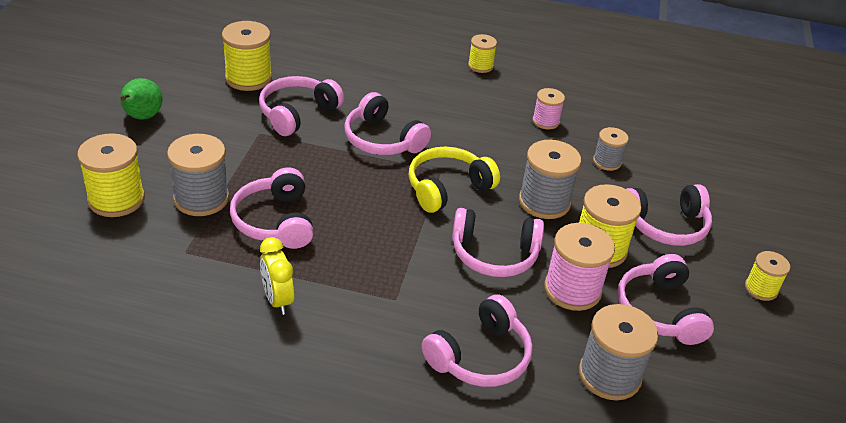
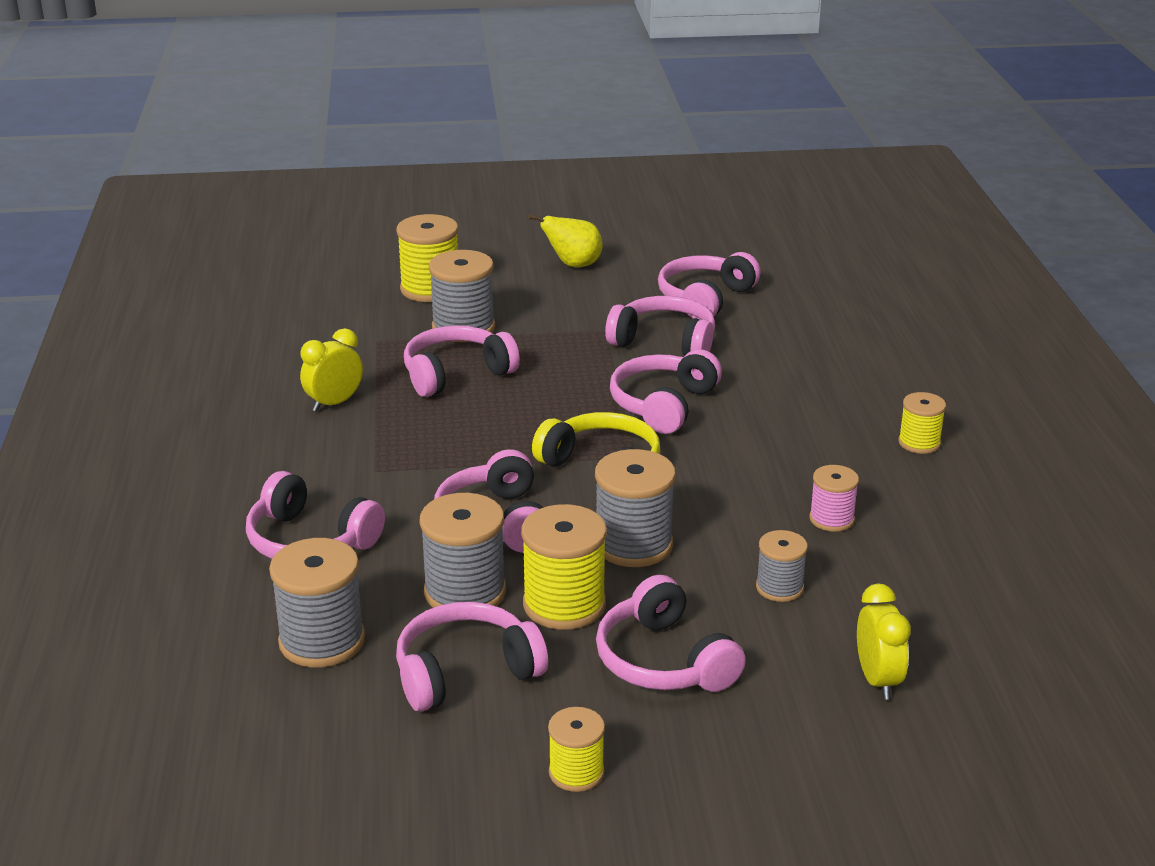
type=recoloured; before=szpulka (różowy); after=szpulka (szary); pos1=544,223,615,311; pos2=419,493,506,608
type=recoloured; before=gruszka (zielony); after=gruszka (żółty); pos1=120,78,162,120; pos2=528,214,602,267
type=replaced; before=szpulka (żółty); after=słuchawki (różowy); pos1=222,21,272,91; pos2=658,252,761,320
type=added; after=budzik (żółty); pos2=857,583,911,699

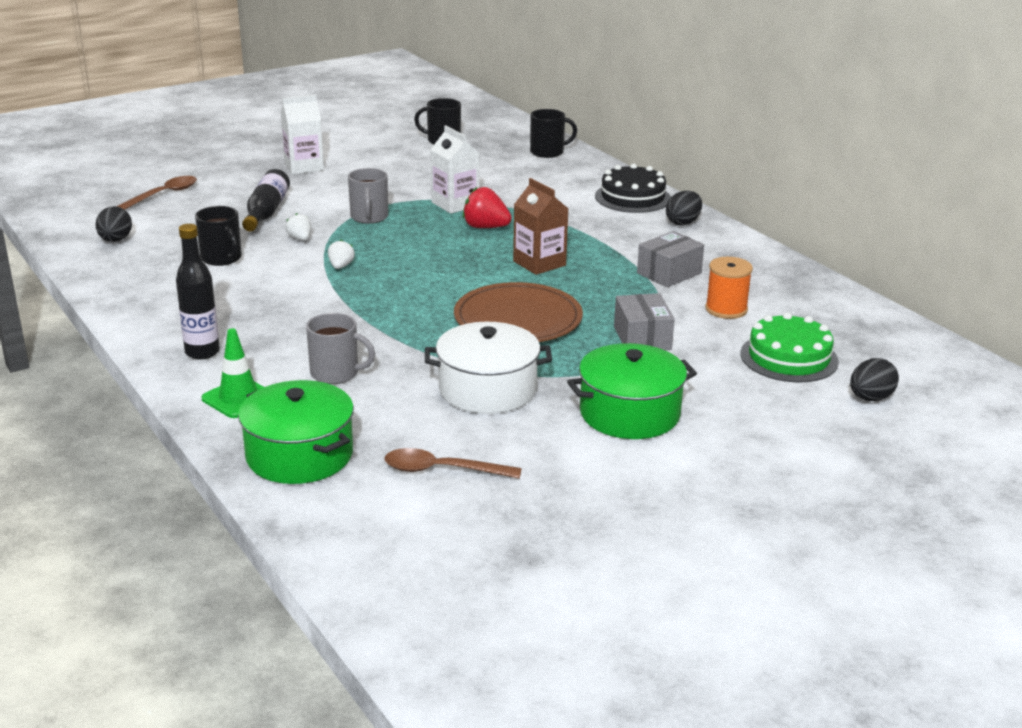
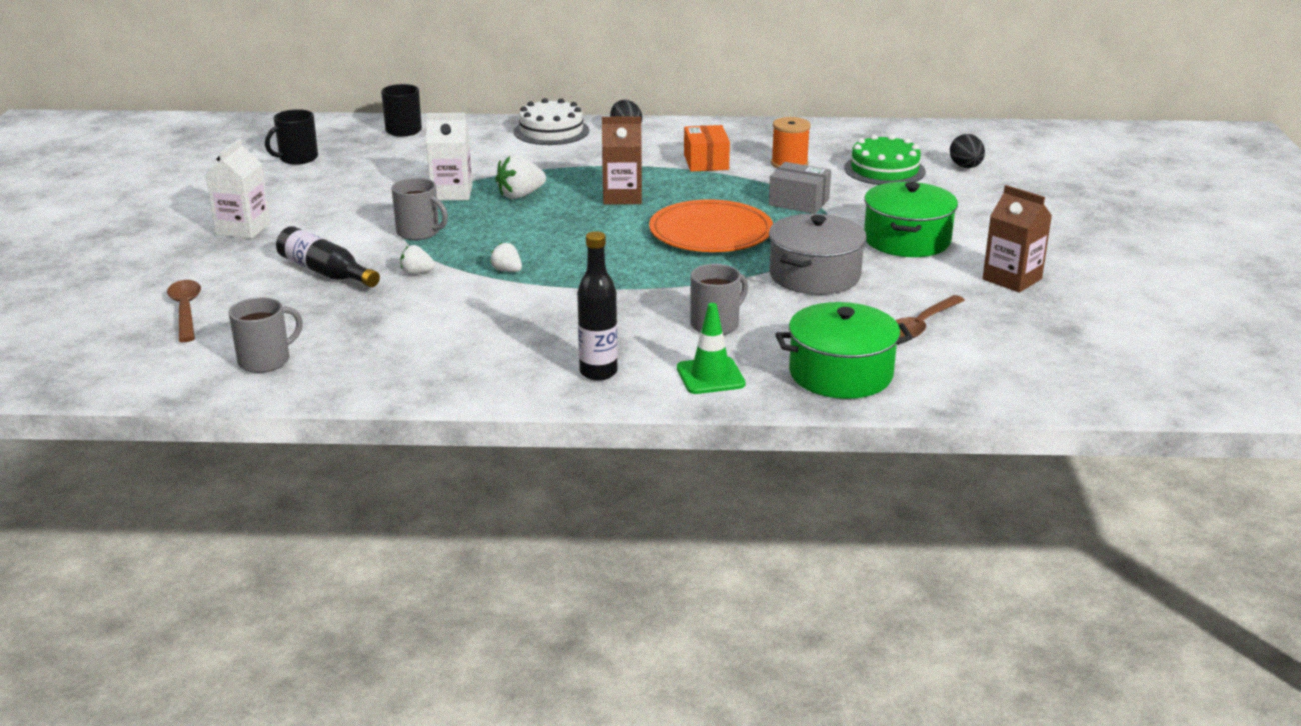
type=replaced; before=jajko (czarny); after=kubek (szary); pos1=95,206,132,242; pos2=228,297,303,373
type=recoloured; before=truskawka (czerwony); after=truskawka (biały); pos1=463,187,512,228; pos2=495,154,546,199
type=recoloured; before=tort (czarny); after=tort (biały); pos1=595,163,671,213; pos2=514,98,589,145
type=recoloured; before=talerz (brązowy); after=talerz (pomarańczowy); pos1=454,282,583,342; pos2=649,200,773,252
type=recoloured; before=pudełko (szary); after=pudełko (pomarańczowy); pos1=637,231,704,287; pos2=684,125,730,172
type=recoloured; before=garnek (biały); after=garnek (szary); pos1=425,322,552,414; pos2=769,214,867,295
type=added; after=karton mleka (brązowy); pos2=982,185,1052,293
type=removed; before=kubek (czarny); pos1=195,206,242,266

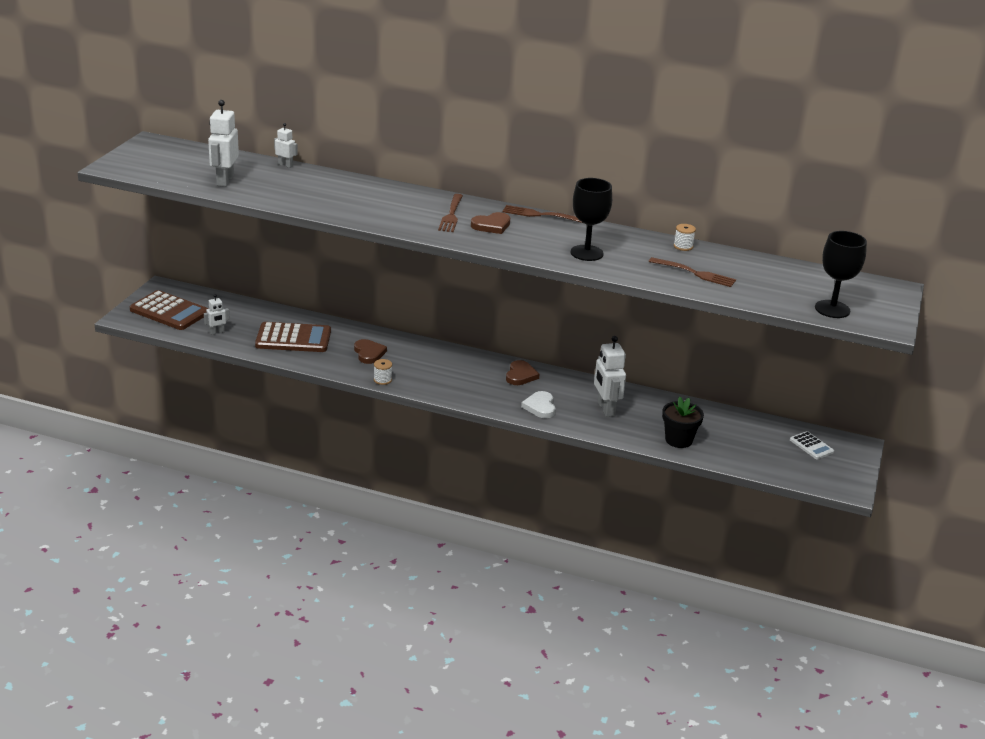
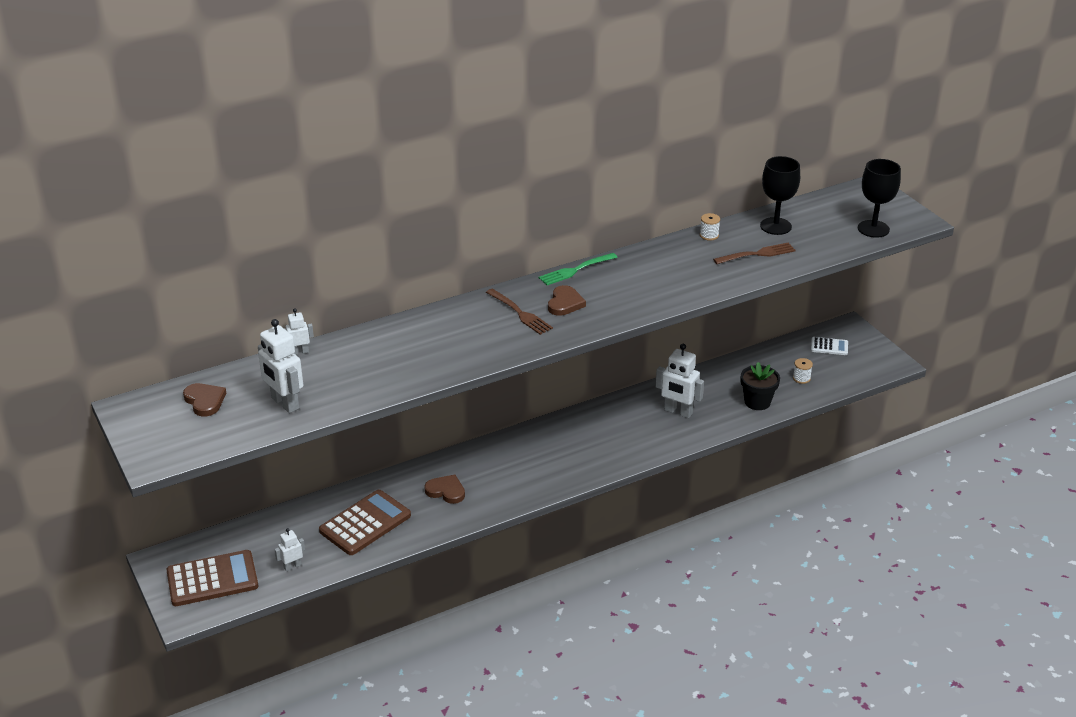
type=moved; before=serce (brązowy); pos1=506,360,539,385; pos2=183,383,226,417
type=turned; before=robot (biały); pos1=204,294,230,335; pos2=275,528,305,571; turn=-135
type=recoloured; before=widelec (brązowy); after=widelec (zielony); pos1=503,205,583,223; pos2=539,253,618,285
type=moved; before=kielich (czarny); pos1=571,178,612,261; pos2=760,156,800,235
type=moved; before=szpulka (biały); pos1=374,359,392,385; pos2=793,358,813,384
type=removed; before=serce (biały); pos1=521,391,556,418

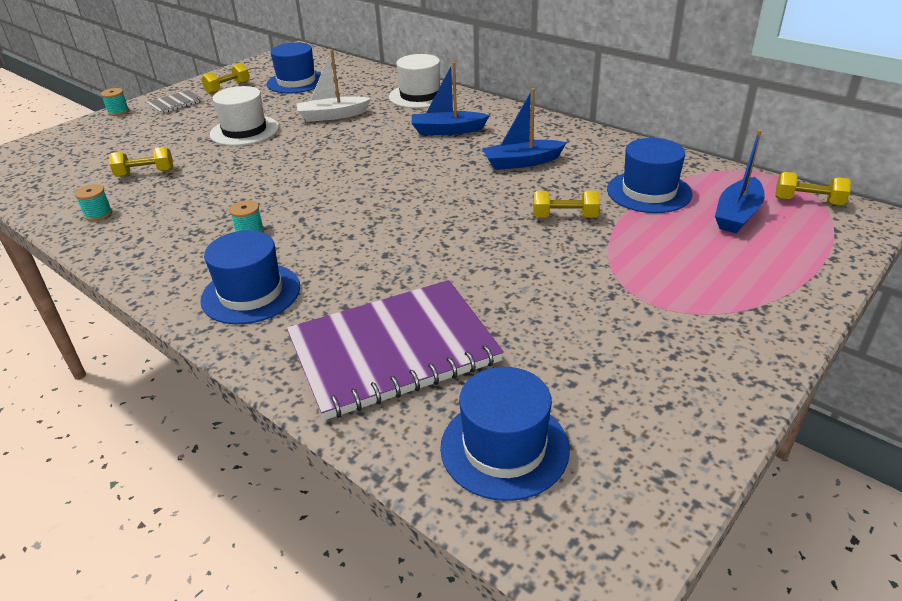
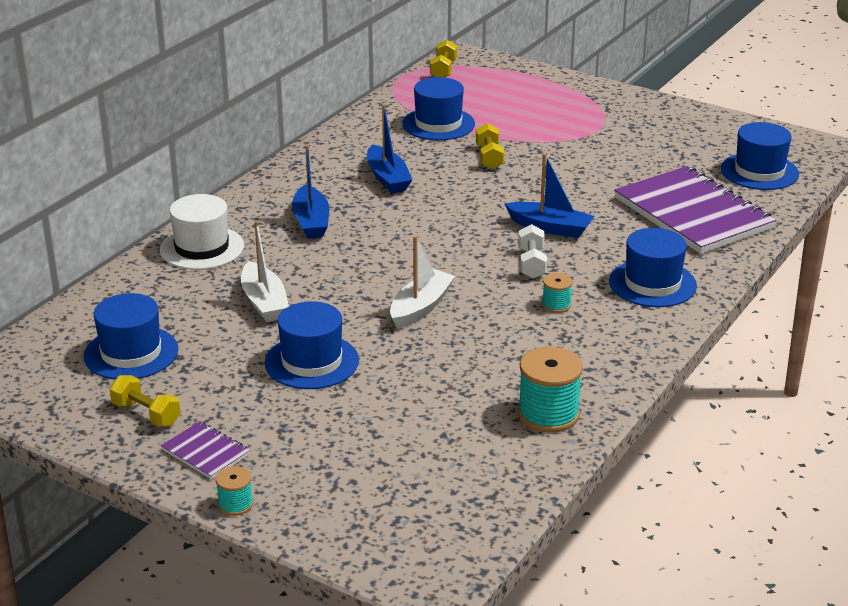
type=recoloured; before=zeszyt (szary); after=zeszyt (fioletowy); pos1=146,90,203,114; pos2=161,421,250,479
type=recoloured; before=kapelusz (biały); after=kapelusz (niebieski); pos1=210,86,279,146; pos2=265,301,359,389
type=added; after=łódka (biały); pos2=390,236,455,329
type=moved; before=łódka (niebieski); pos1=715,130,765,233; pos2=505,153,594,238
type=added; after=hantel (biały); pos2=518,224,547,279
type=resized; before=szpulka (turkusowy); pos1=75,184,112,221; pos2=518,347,583,432; scale=1.9
type=removed; before=hantel (żółty); pos1=109,147,173,177

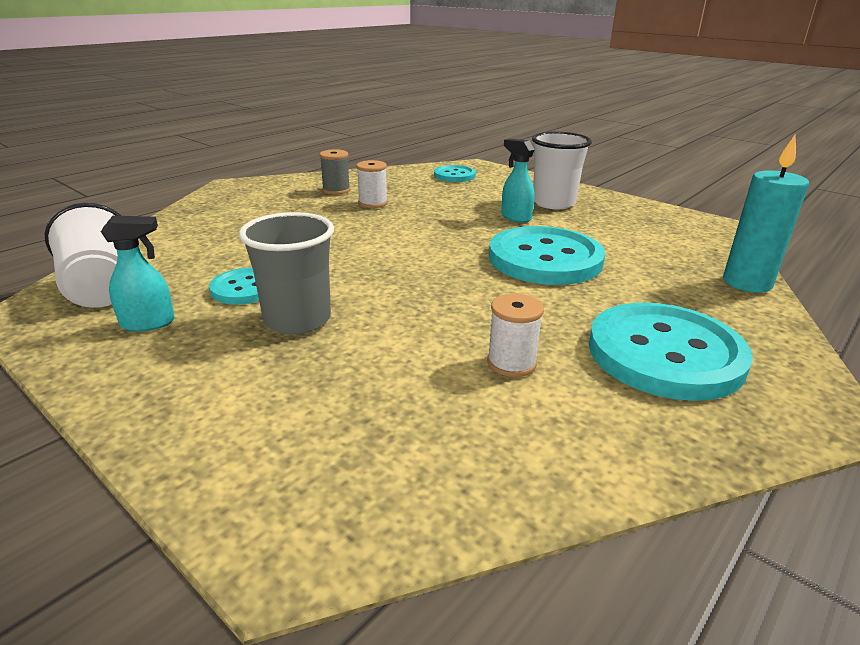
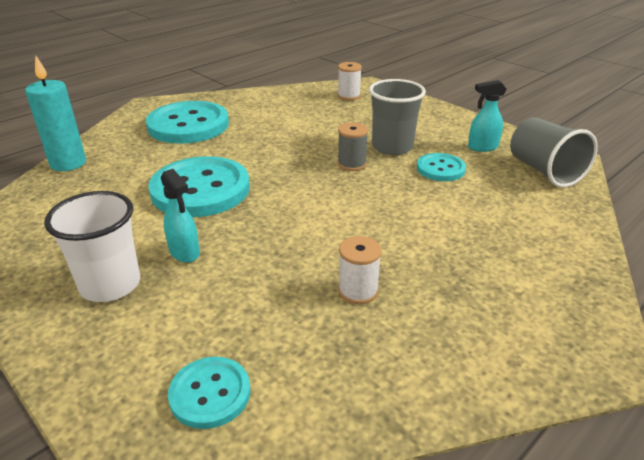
type=moved; before=szpulka (biały); pos1=487,293,544,377; pos2=338,62,362,100
type=moved; before=szpulka (szary); pos1=320,149,350,195; pos2=338,122,368,171
type=recoloured; before=szklanka (biały); after=szklanka (szary); pos1=45,203,122,308; pos2=510,117,598,188

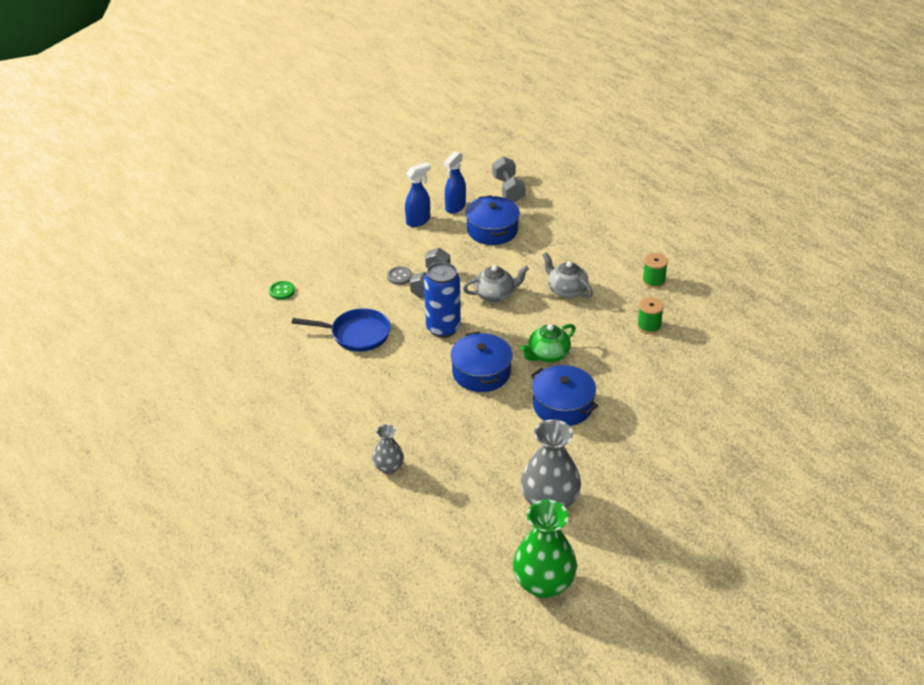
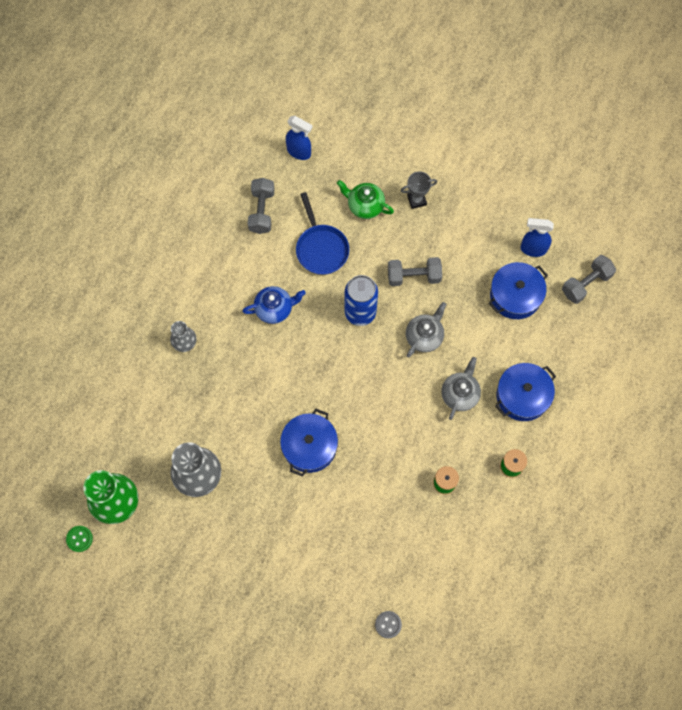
type=moved; before=guzik (zielony); pos1=269,281,295,300; pos2=66,526,93,552
type=added; after=imbryk (niebieski); pos2=242,286,306,324
type=added; after=hantel (szary); pos2=248,178,275,234
type=moved; before=spryskiwacz (niebieski); pos1=405,162,431,227; pos2=286,116,313,160
type=moved; before=imbryk (zielony); pos1=521,324,575,363; pos2=337,180,394,219
type=moved; before=guzik (szary); pos1=387,266,412,285; pos2=375,611,402,639
type=added; after=puchar (szary); pos2=401,171,437,209
type=turned; before=imbryk (szary); pos1=463,265,529,302; pos2=406,302,447,358; turn=-105
type=moved; before=garnek (niebieski); pos1=450,332,513,392; pos2=495,363,556,421

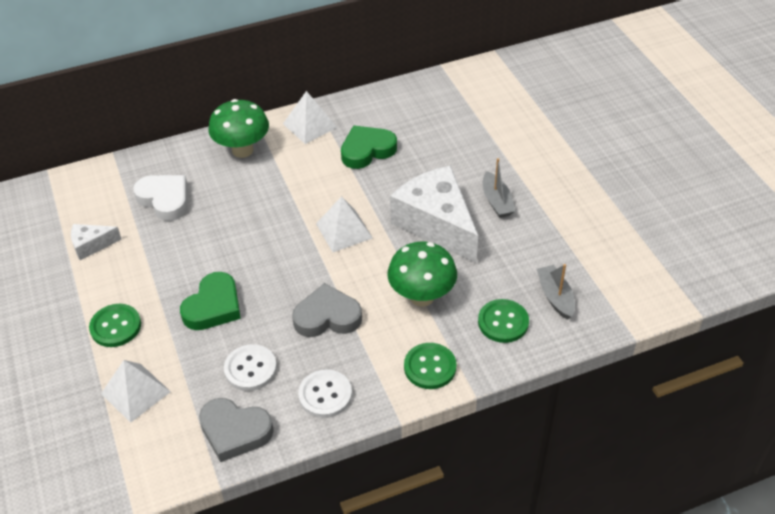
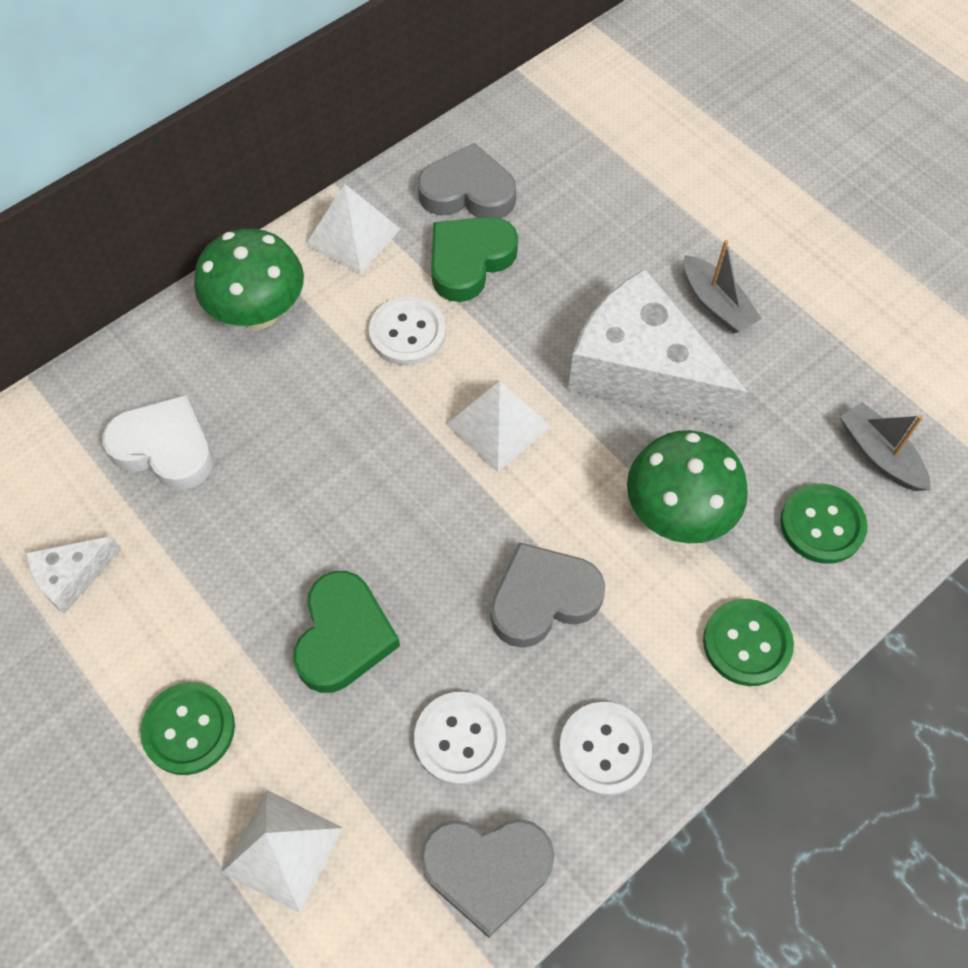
type=added; after=guzik (biały); pos2=369,296,446,365
type=added; after=serce (szary); pos2=418,143,516,218

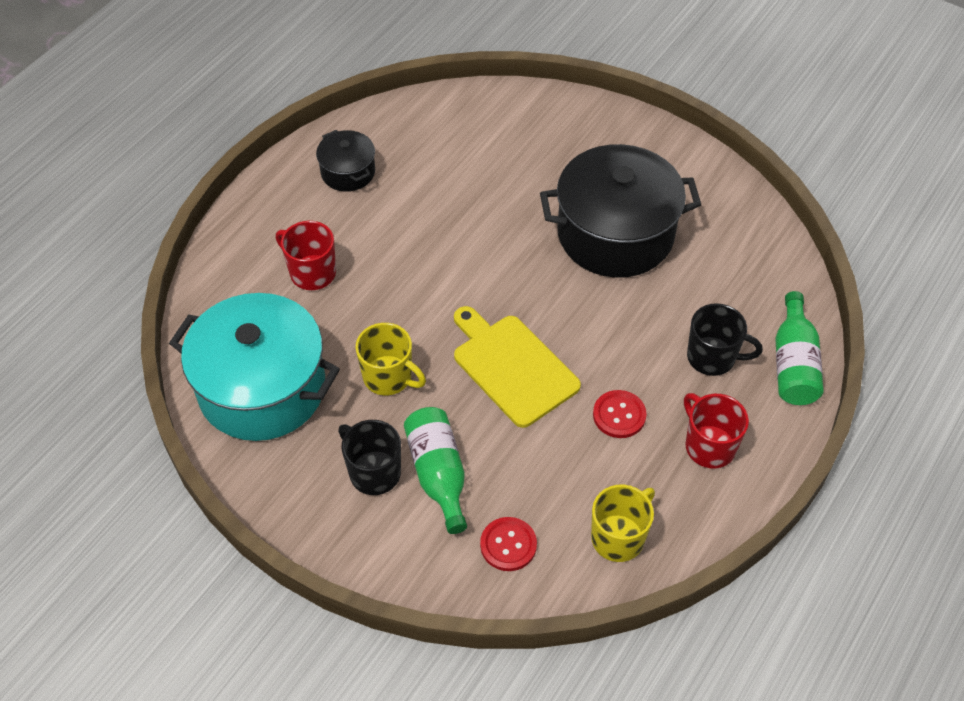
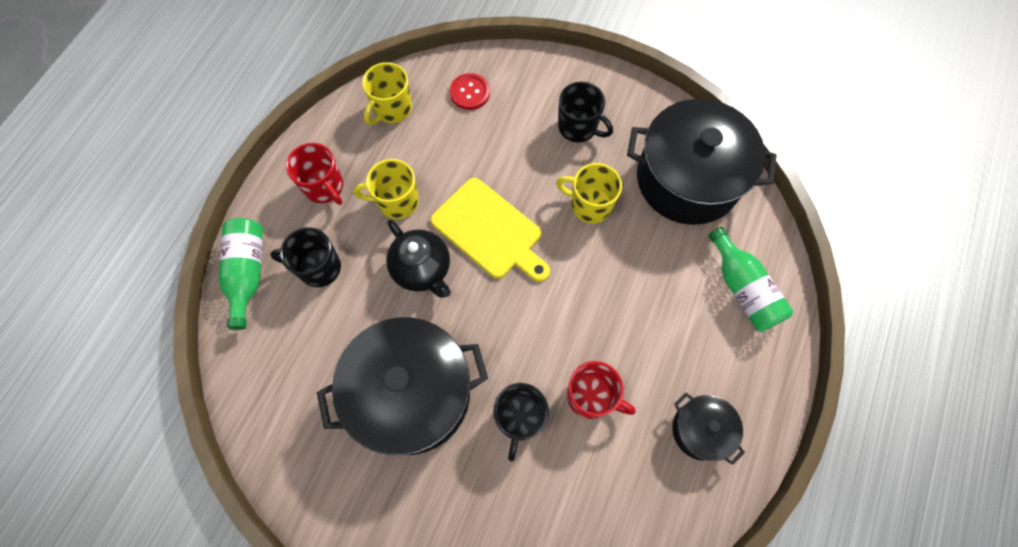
type=replaced; before=guzik (czerwony); after=kubek (żółty); pos1=593,390,647,438; pos2=354,159,419,219
type=added; after=imbryk (czarny); pos2=386,219,451,298
type=added; after=kubek (czarny); pos2=493,383,549,461
type=moved; before=kubek (czerwony); pos1=276,221,336,290; pos2=567,361,636,419
type=recoloured; before=garnek (turkusowy); after=garnek (czarny); pos1=169,293,340,441; pos2=627,99,776,225
type=moved; before=butelka (zielony); pos1=404,407,467,534; pos2=708,227,793,332

